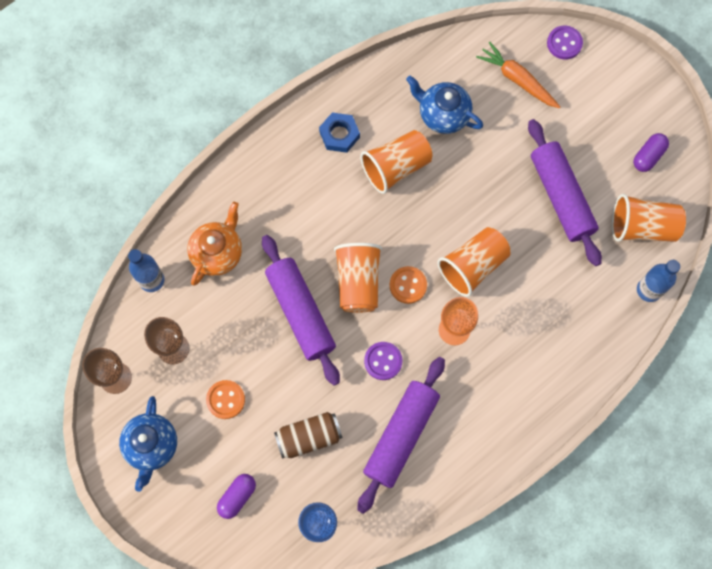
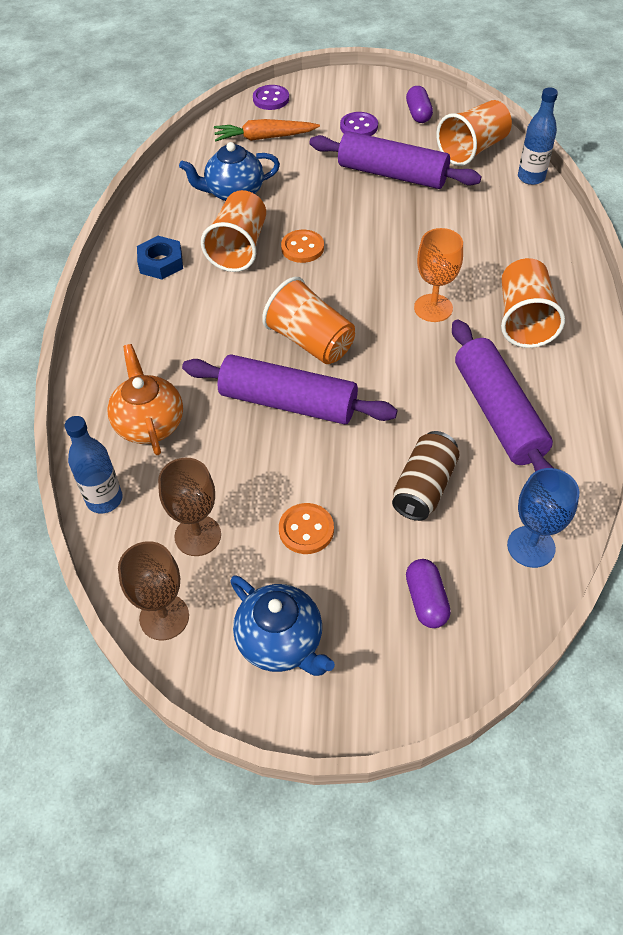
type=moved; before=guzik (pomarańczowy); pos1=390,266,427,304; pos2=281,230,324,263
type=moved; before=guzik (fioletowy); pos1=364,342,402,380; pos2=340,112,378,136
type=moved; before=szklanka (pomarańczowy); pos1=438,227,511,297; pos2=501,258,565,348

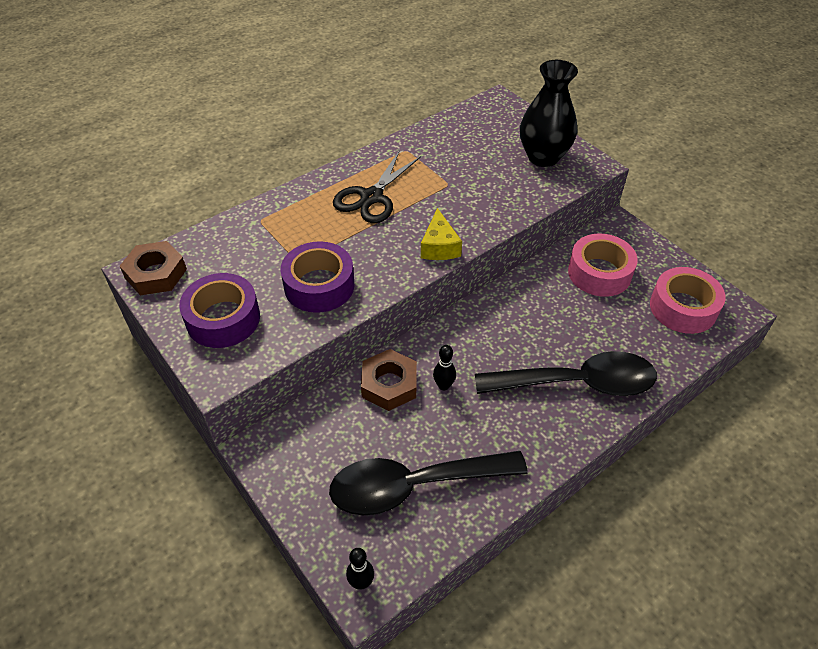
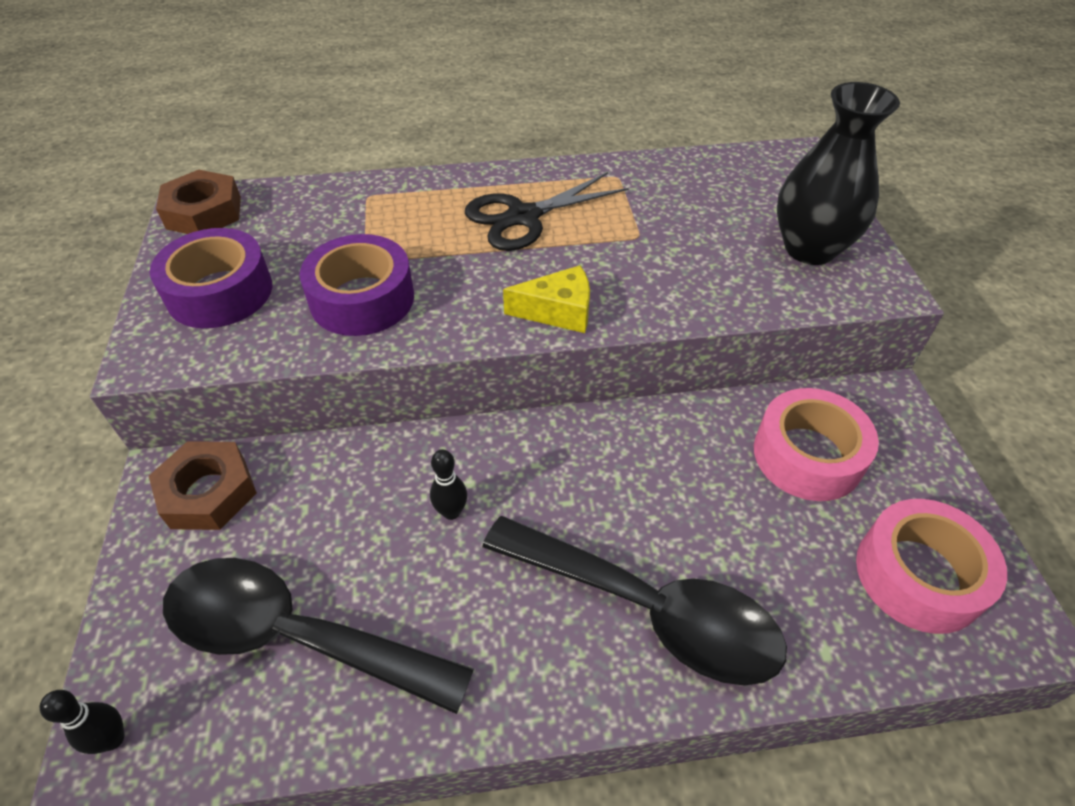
type=moved; before=nakrętka (brązowy); pos1=361,349,417,411; pos2=149,441,257,530
type=turned; before=ser (żółty); pos1=421,208,462,260; pos2=503,265,590,333; turn=-120

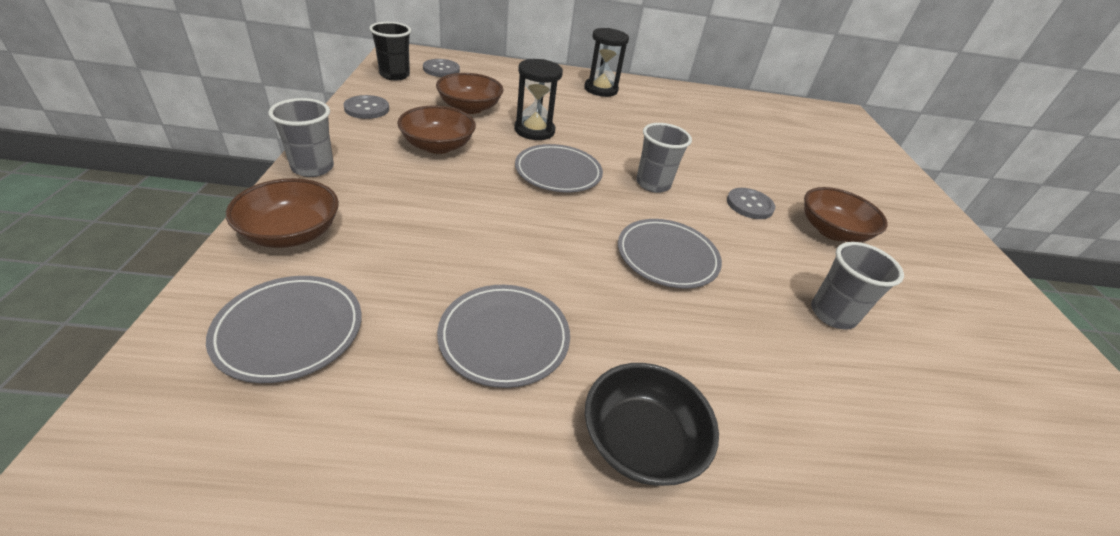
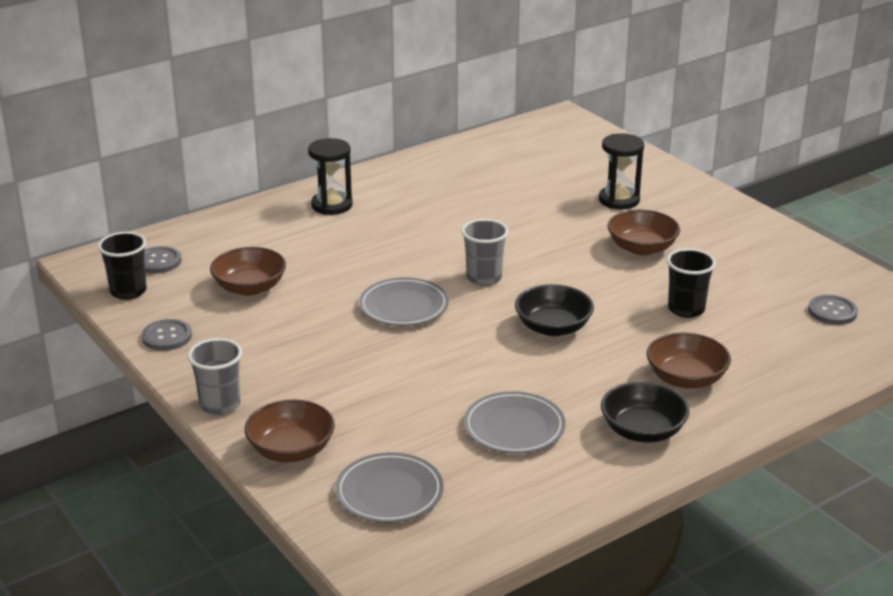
type=replaced; before=talerz (szary); after=miska (czarny); pos1=618,219,722,289; pos2=515,284,594,336
type=moved; before=klepsydra (czarny); pos1=514,59,563,140; pos2=599,133,644,209
type=moved; before=miska (brązowy); pos1=397,106,476,154; pos2=647,333,731,388
type=recoloured; before=szklanka (szary); after=szklanka (czarny); pos1=811,242,904,330; pos2=667,248,716,318
type=moved; before=guzik (szary); pos1=727,188,775,219; pos2=808,295,858,325

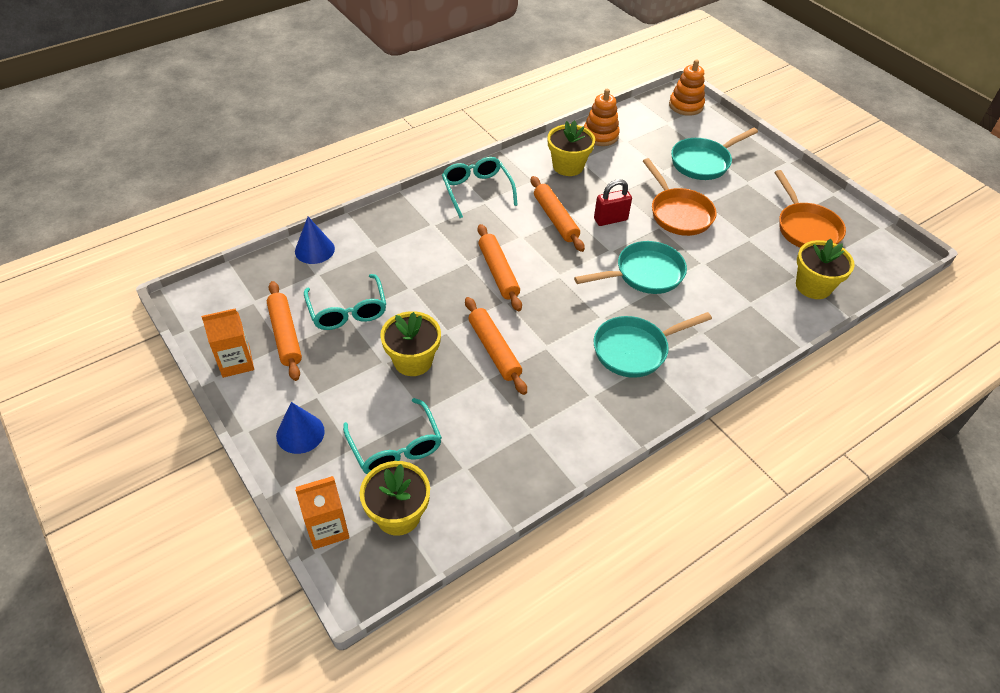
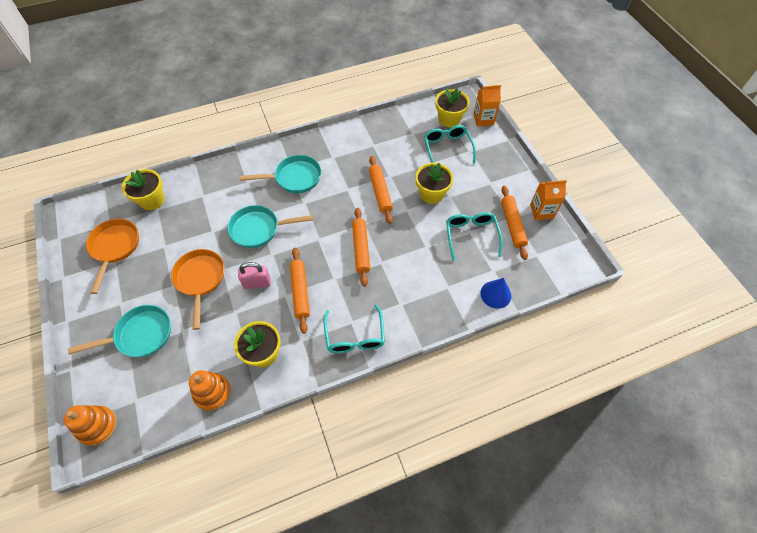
type=recoloured; before=kłódka (czerwony); after=kłódka (różowy); pos1=594,179,632,226; pos2=238,262,271,289
type=removed; before=stożek (niebieski); pos1=276,402,325,454

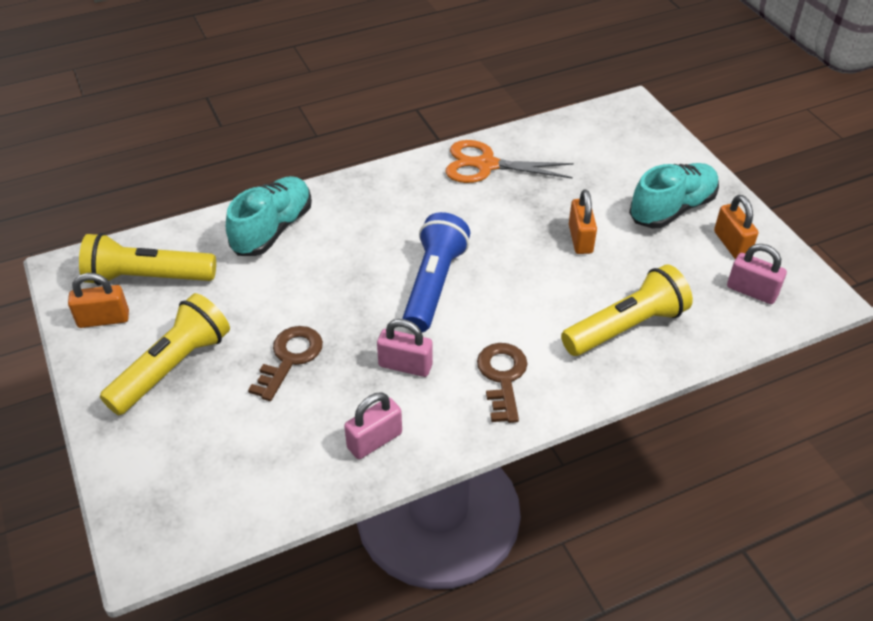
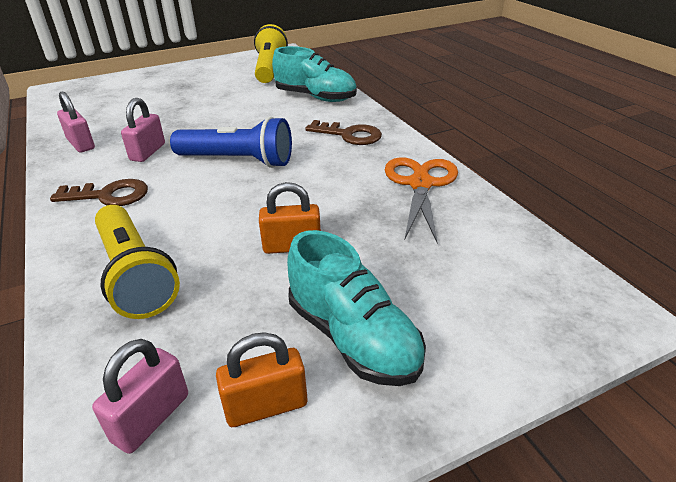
type=moved; before=klucz (brązowy); pos1=248,326,323,401; pos2=305,120,382,145
type=removed; before=kłódka (pomarańczowy); pos1=68,273,129,328
type=removed; before=latarka (żółty); pos1=100,293,230,415

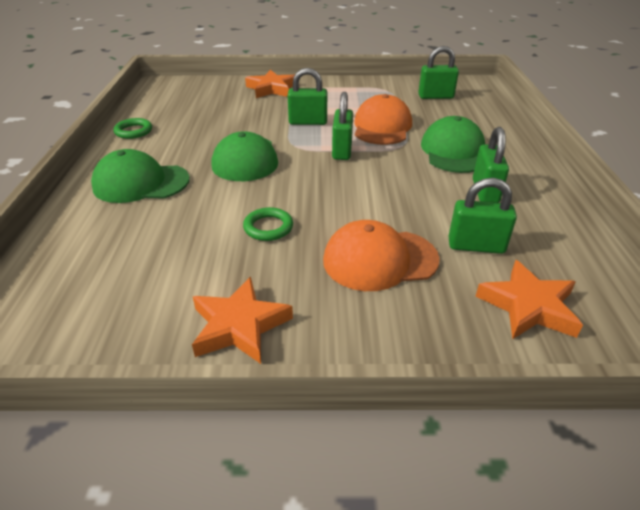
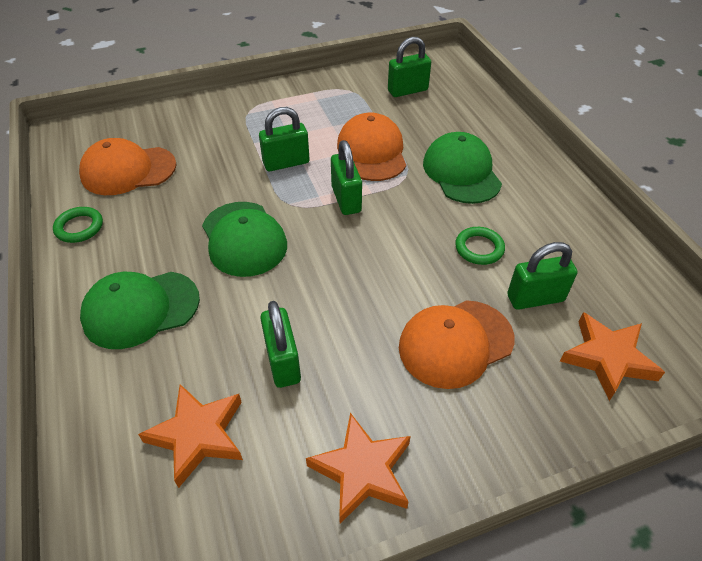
type=added; after=czapka (pomarańczowy); pos2=79,138,177,195
type=moved; before=gwiazda (pomarańczowy); pos1=245,70,295,98; pos2=138,384,243,488
type=moved; before=kłódka (zielony); pos1=473,127,509,203; pos2=260,301,301,388
type=moved; before=pierścień (zielony); pos1=243,207,293,241; pos2=455,227,505,265

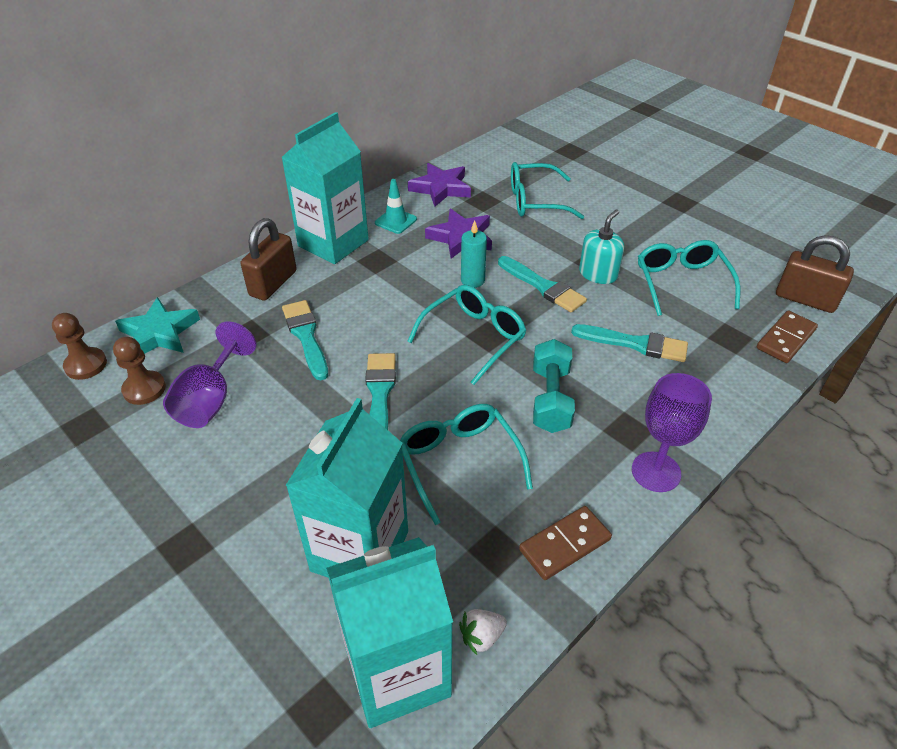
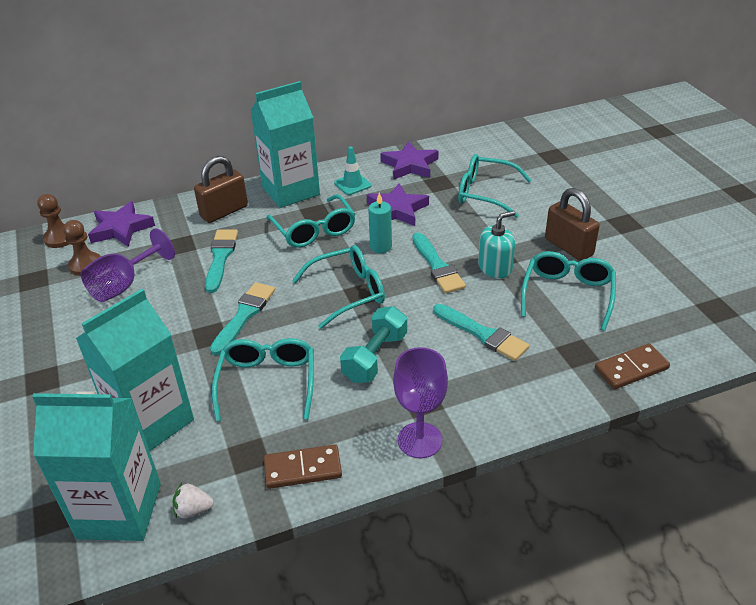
type=recoloured; before=gwiazda (turkusowy); after=gwiazda (fioletowy); pos1=115,297,200,354; pos2=88,201,155,247
type=added; after=okulary (turkusowy); pos2=266,194,355,248
type=moved; before=kłódka (brązowy); pos1=776,235,854,313; pos2=545,188,600,261

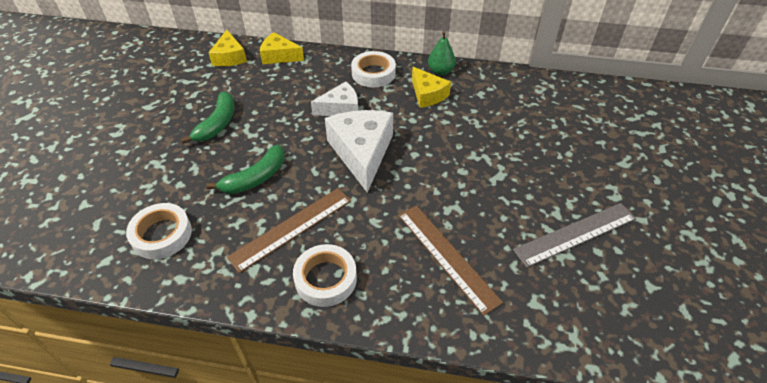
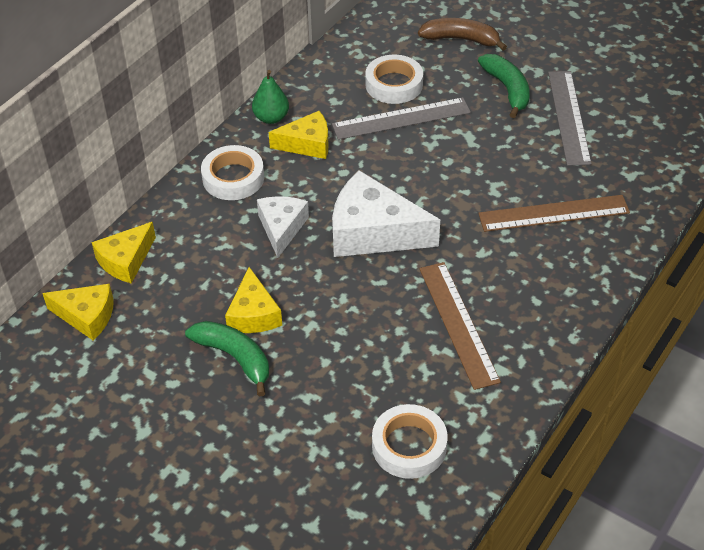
type=added; after=ser (żółty); pos2=225,267,282,333
type=added; after=linijka (szary); pos2=332,97,471,140
type=moved; before=taśma klejąca (biały); pos1=293,244,357,307; pos2=365,55,423,104
type=added; after=banan (brązowy); pos2=418,18,507,51
type=moved; before=banan (zielony); pos1=206,145,284,194; pos2=478,54,530,118

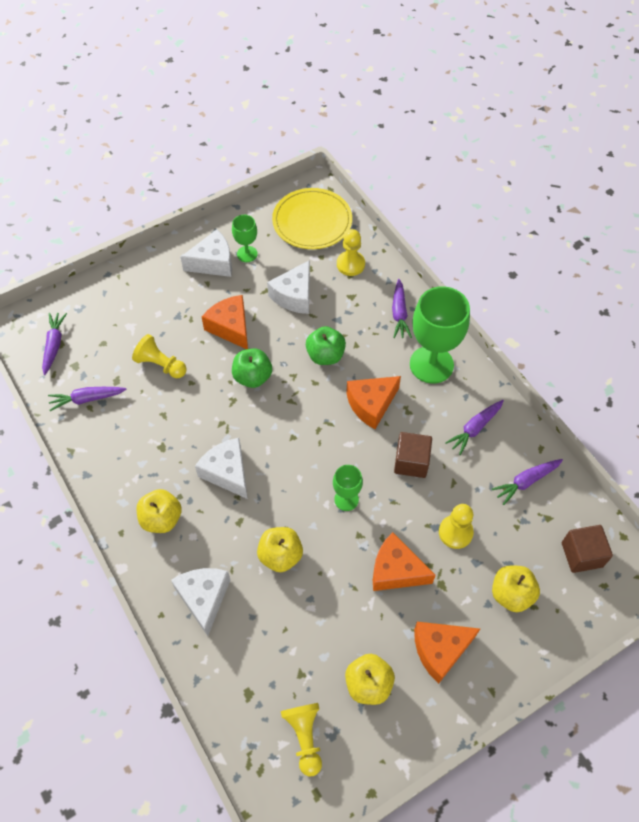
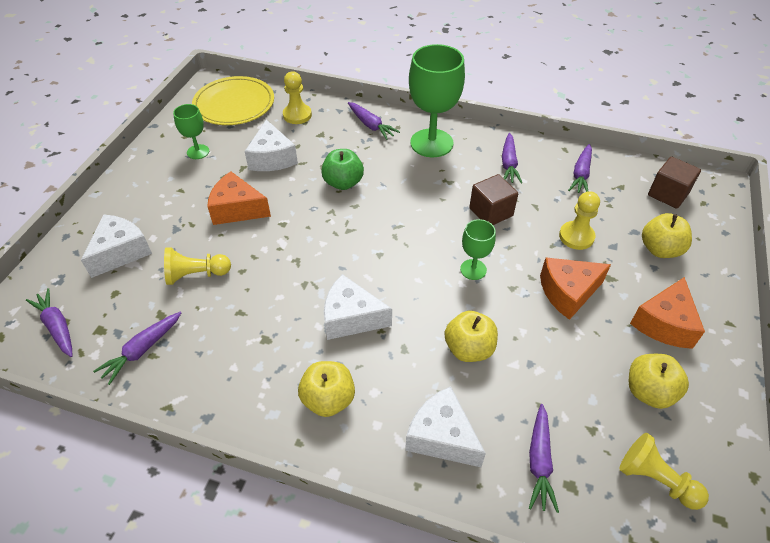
type=moved; before=ser (biały); pos1=180,229,232,277; pos2=81,214,152,278
type=added; after=marchewka (fioletowy); pos2=529,404,559,513
type=removed; before=jabłko (zielony); pos1=232,348,272,388
type=removed; before=ser (pomarańczowy); pos1=346,376,401,429

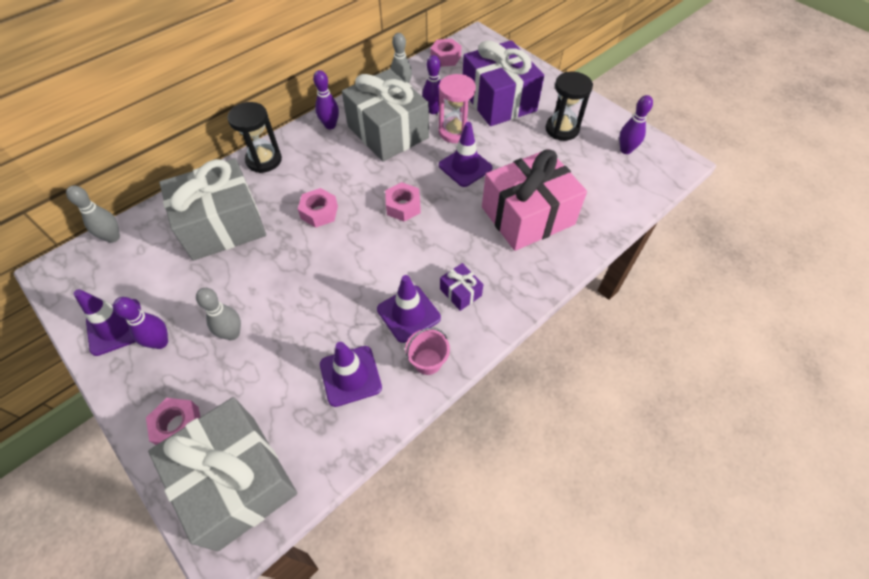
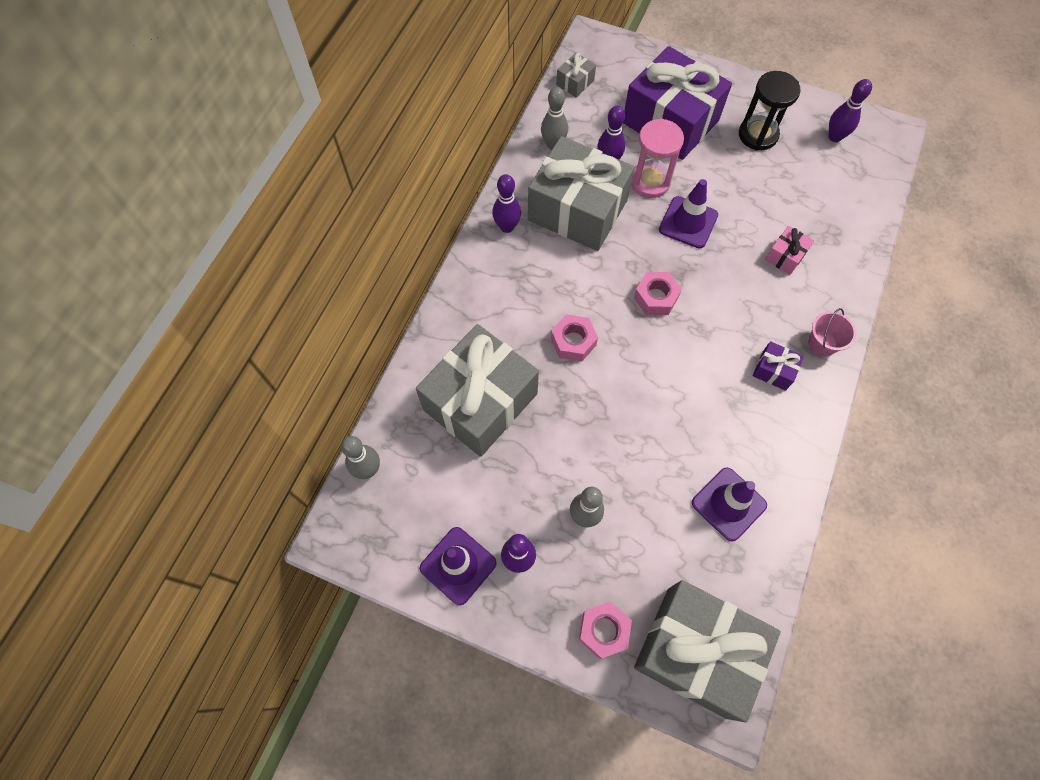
type=replaced; before=nakrętka (różowy); after=prezent (szary); pos1=431,39,462,67; pos2=556,53,596,97
type=resized; before=prezent (różowy); pos1=482,149,587,251; pos2=765,226,814,275; scale=0.41
type=moved; before=wiadro (różowy); pos1=405,328,450,375; pos2=808,308,857,357
type=removed; before=klepsydra (czarny); pos1=227,102,282,173
type=removed; before=pachołek (fioletowy); pos1=377,275,441,343

